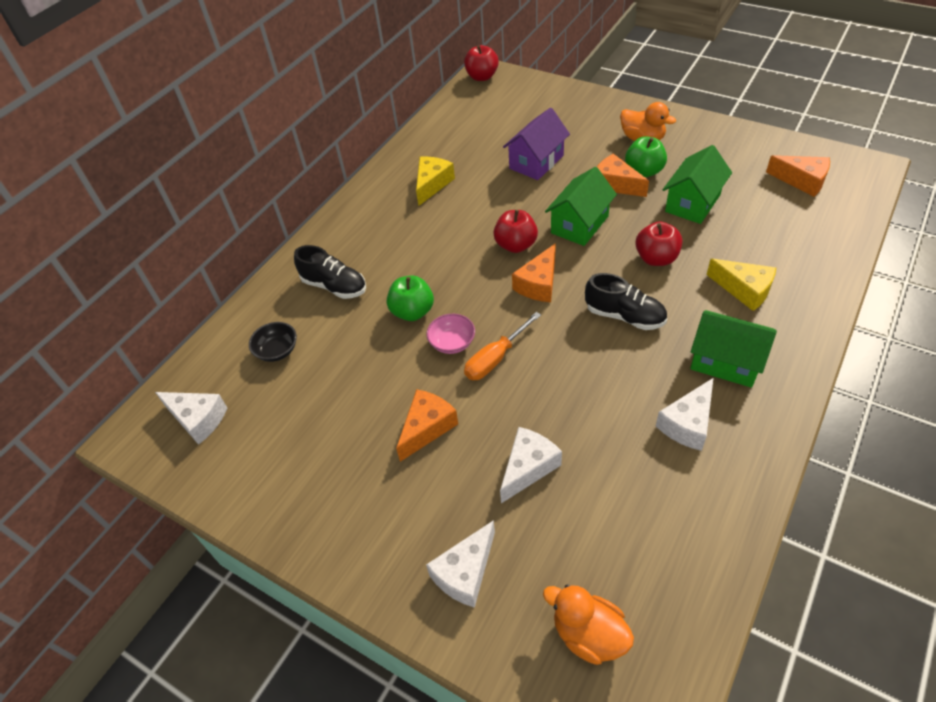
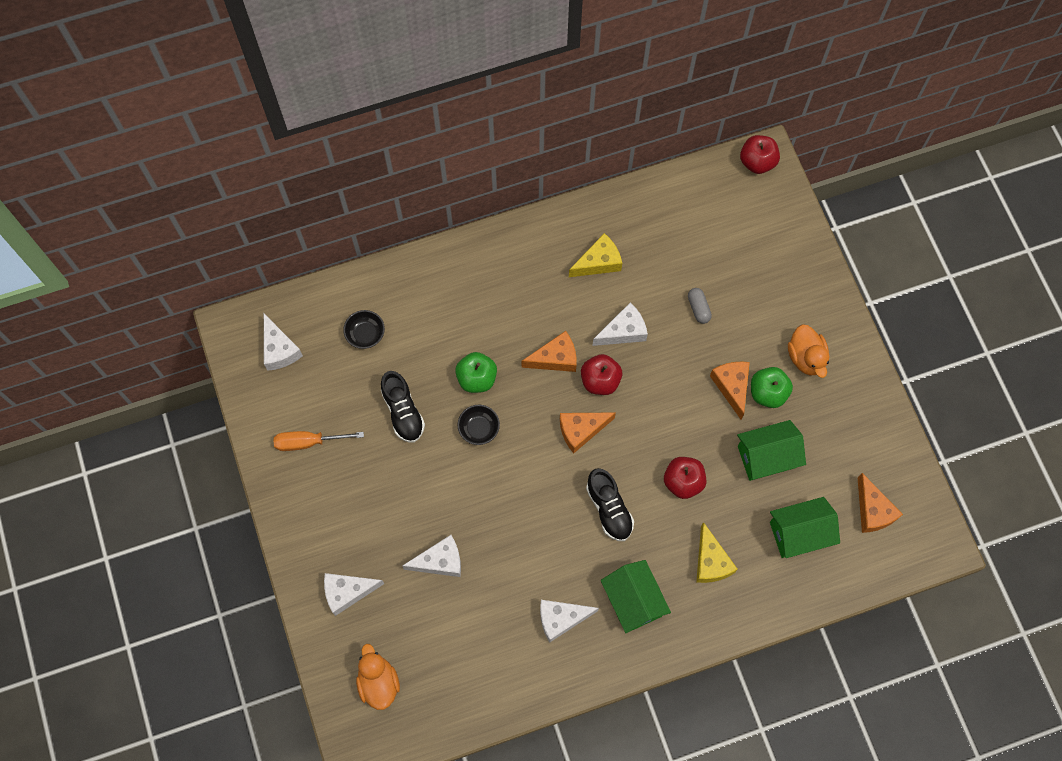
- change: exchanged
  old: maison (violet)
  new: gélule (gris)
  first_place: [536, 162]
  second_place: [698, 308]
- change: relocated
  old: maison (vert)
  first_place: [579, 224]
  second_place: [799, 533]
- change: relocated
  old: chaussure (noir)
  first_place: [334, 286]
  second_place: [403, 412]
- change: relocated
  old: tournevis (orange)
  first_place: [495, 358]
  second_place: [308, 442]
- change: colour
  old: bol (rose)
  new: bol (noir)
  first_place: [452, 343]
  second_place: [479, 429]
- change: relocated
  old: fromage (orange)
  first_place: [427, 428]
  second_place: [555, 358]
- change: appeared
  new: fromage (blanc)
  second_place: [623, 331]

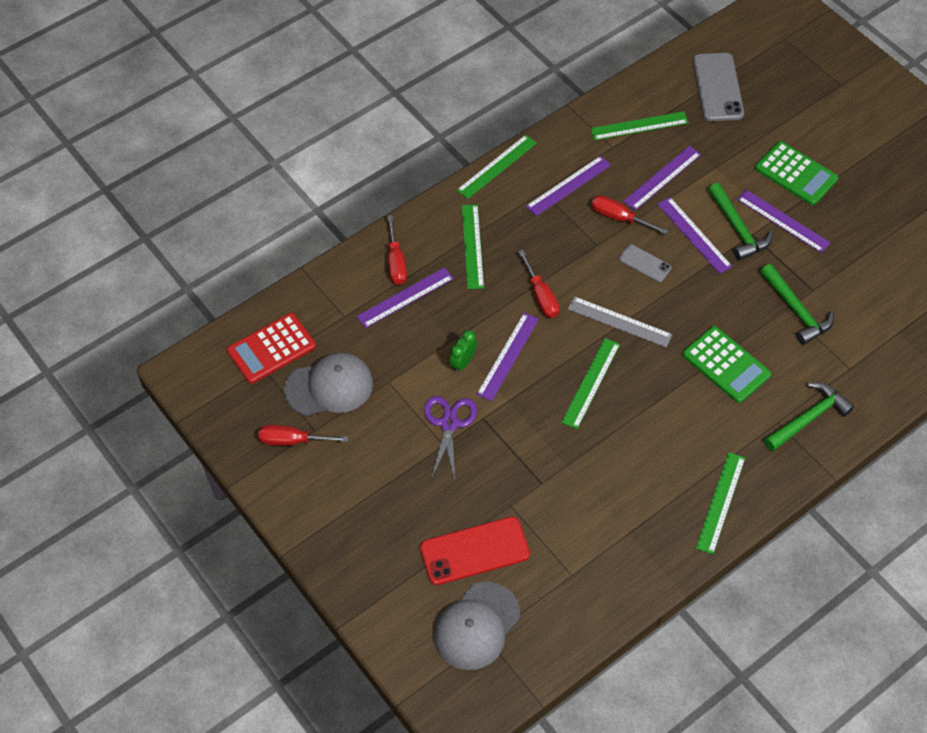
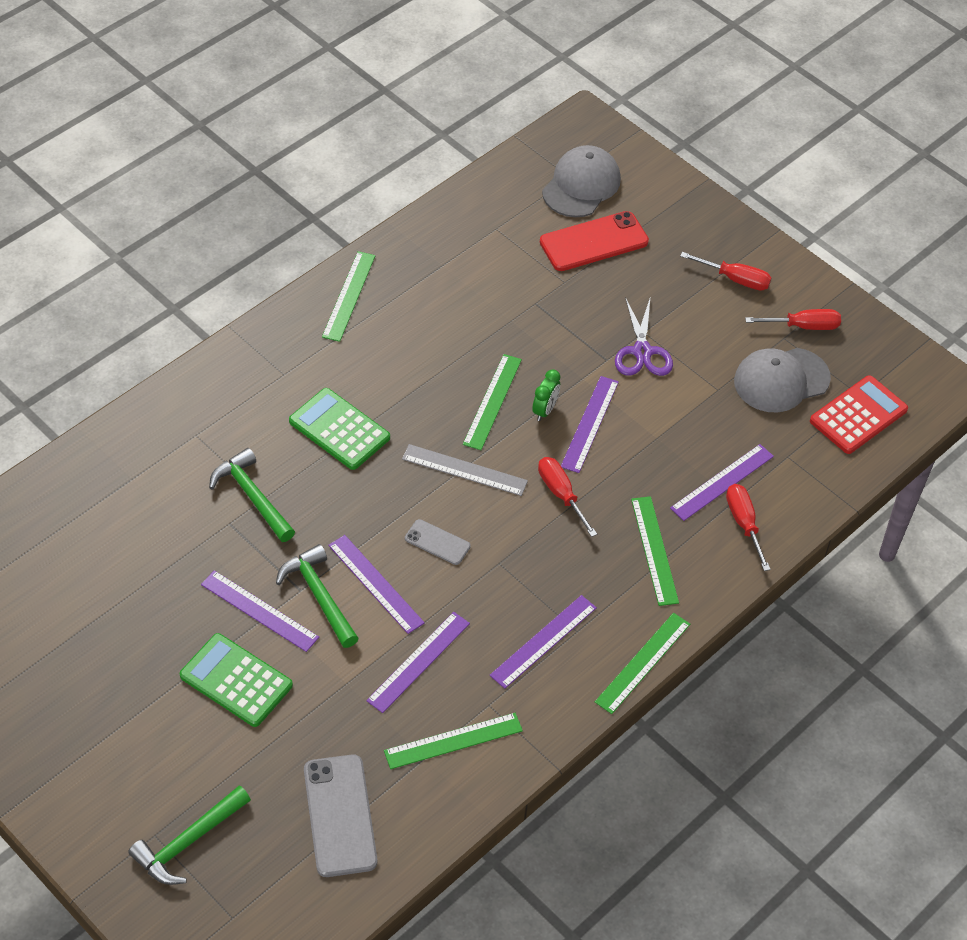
- change: relocated
  old: tournevis (rouge)
  first_place: [619, 218]
  second_place: [735, 279]
- change: relocated
  old: réveil (vert)
  first_place: [463, 362]
  second_place: [545, 410]
- change: relocated
  old: marteau (vert)
  first_place: [808, 418]
  second_place: [188, 842]

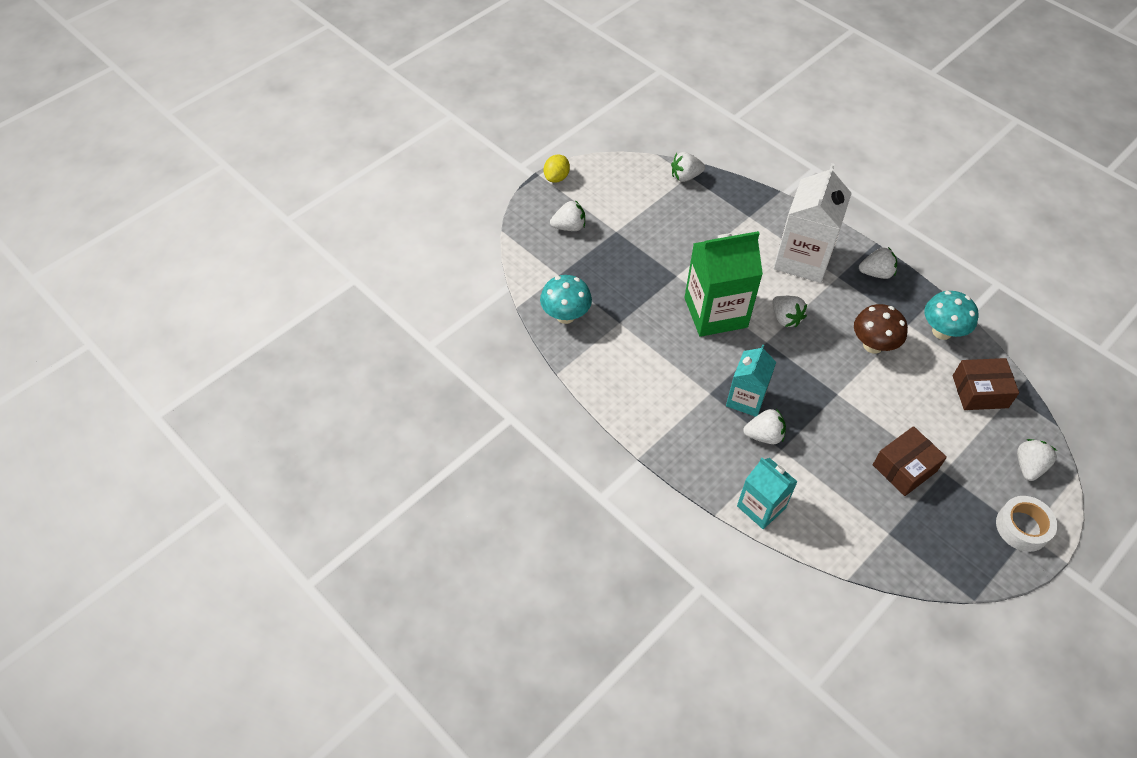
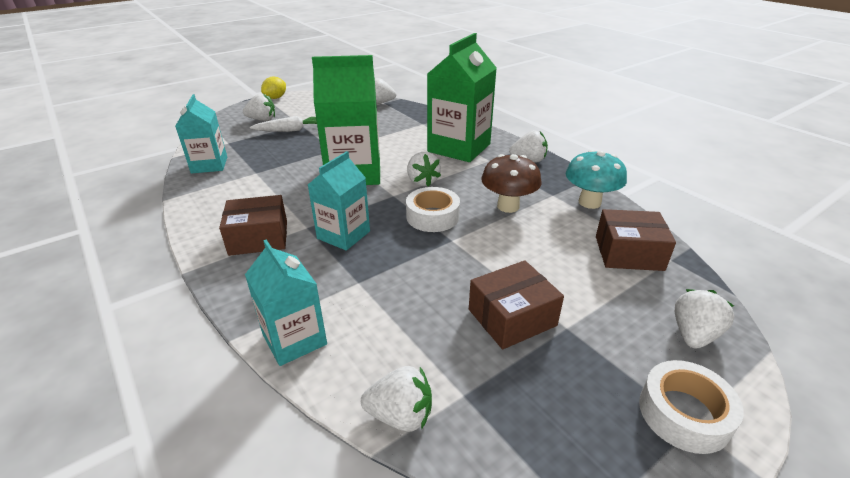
- change: colour
  old: brique de lait (blanc)
  new: brique de lait (vert)
  first_place: [802, 259]
  second_place: [459, 148]
- change: exchanged
  old: champignon (turquoise)
  new: brique de lait (turquoise)
  first_place: [565, 316]
  second_place: [209, 165]
- change: relocated
  old: fraise (blanc)
  first_place: [764, 435]
  second_place: [400, 415]
- change: appeared
  new: carotte (blanc)
  second_place: [290, 130]
- change: appeared
  new: ruban adhésif (blanc)
  second_place: [432, 216]
- change: appeared
  new: boîte (marron)
  second_place: [258, 238]

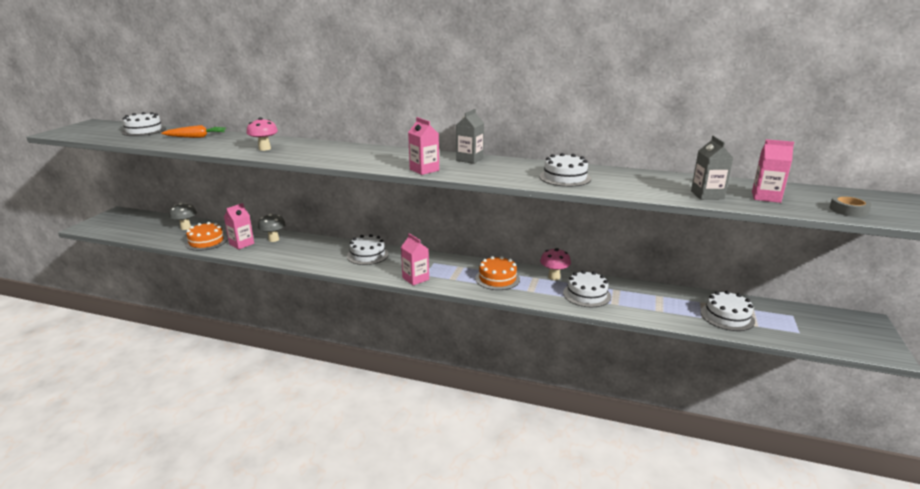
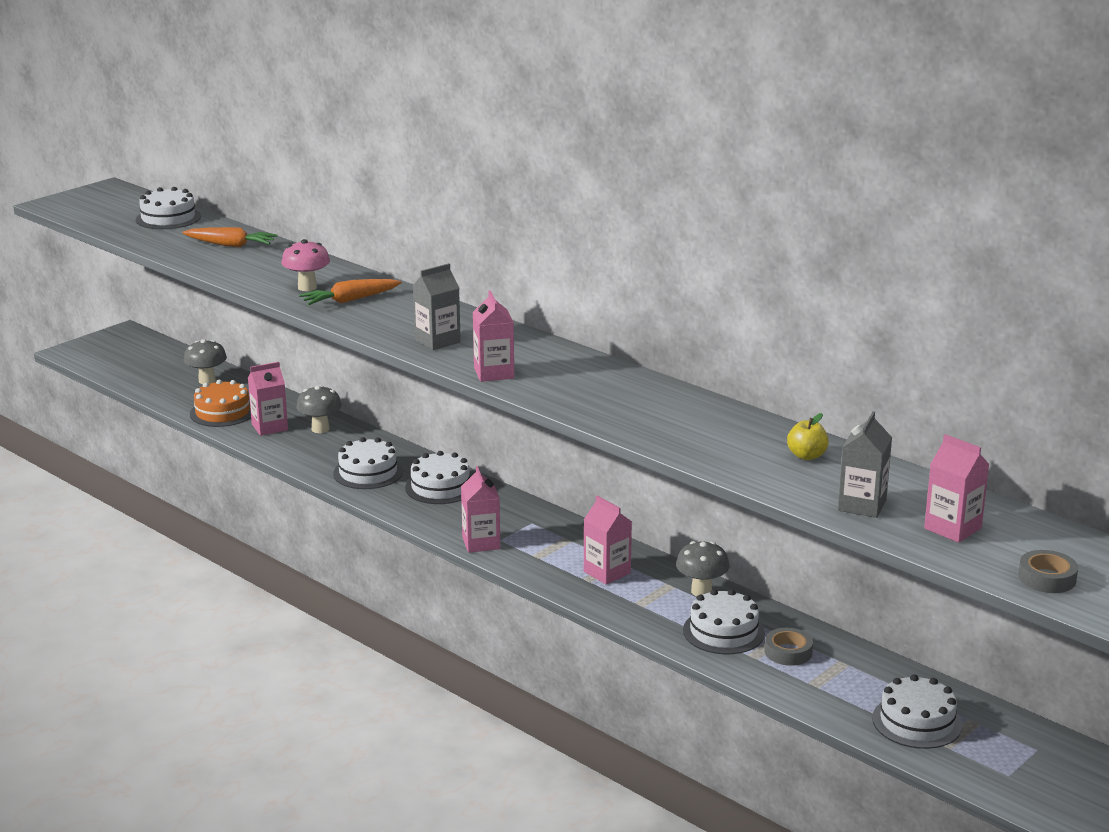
- change: relocated
  old: brique de lait (gris)
  first_place: [469, 159]
  second_place: [437, 341]
- change: relocated
  old: gâteau (blanc)
  first_place: [565, 177]
  second_place: [368, 472]
- change: colour
  old: champignon (rose)
  new: champignon (gris)
  first_place: [554, 277]
  second_place: [701, 591]
- change: exchanged
  old: gâteau (orange)
  new: brique de lait (rose)
  first_place: [497, 278]
  second_place: [607, 572]
- change: appeared
  new: carotte (orange)
  second_place: [350, 300]
- change: appeared
  new: pomme (jaune)
  second_place: [806, 456]
- change: appeared
  new: ruban adhésif (gris)
  second_place: [788, 652]

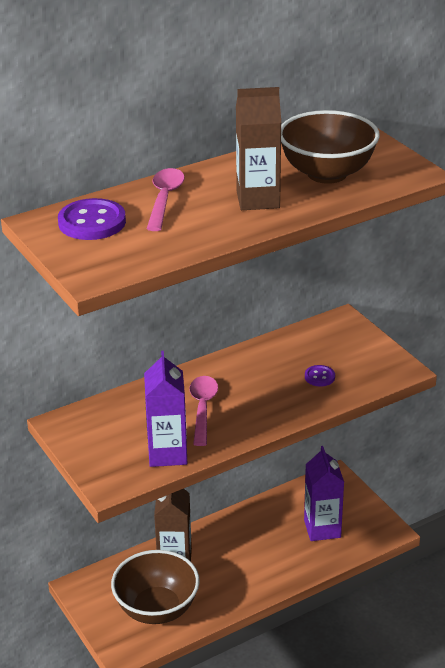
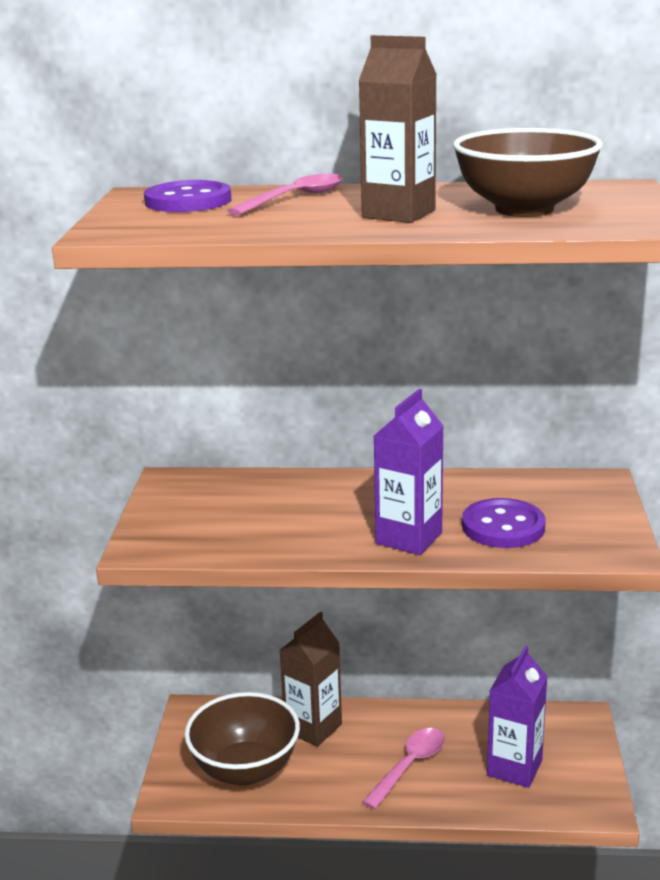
- change: relocated
  old: brique de lait (violet)
  first_place: [167, 453]
  second_place: [409, 538]
- change: size
  old: bouton (violet)
  first_place: [319, 377]
  second_place: [503, 527]
  factor: 1.9
- change: relocated
  old: cuillère (rose)
  first_place: [202, 408]
  second_place: [409, 766]

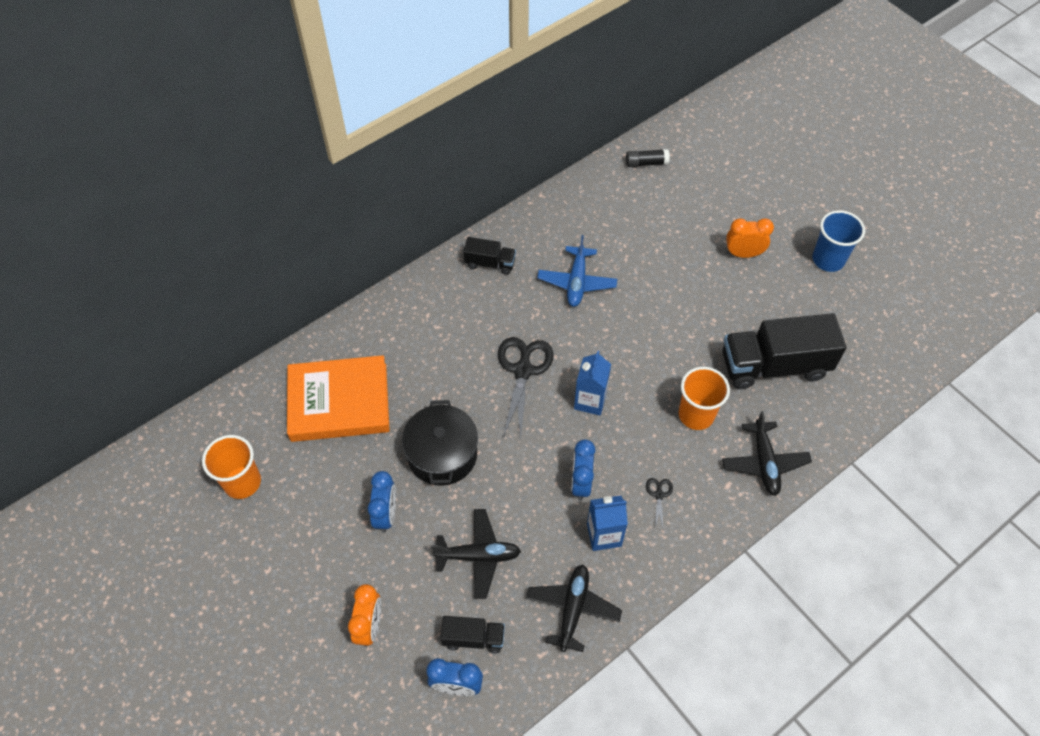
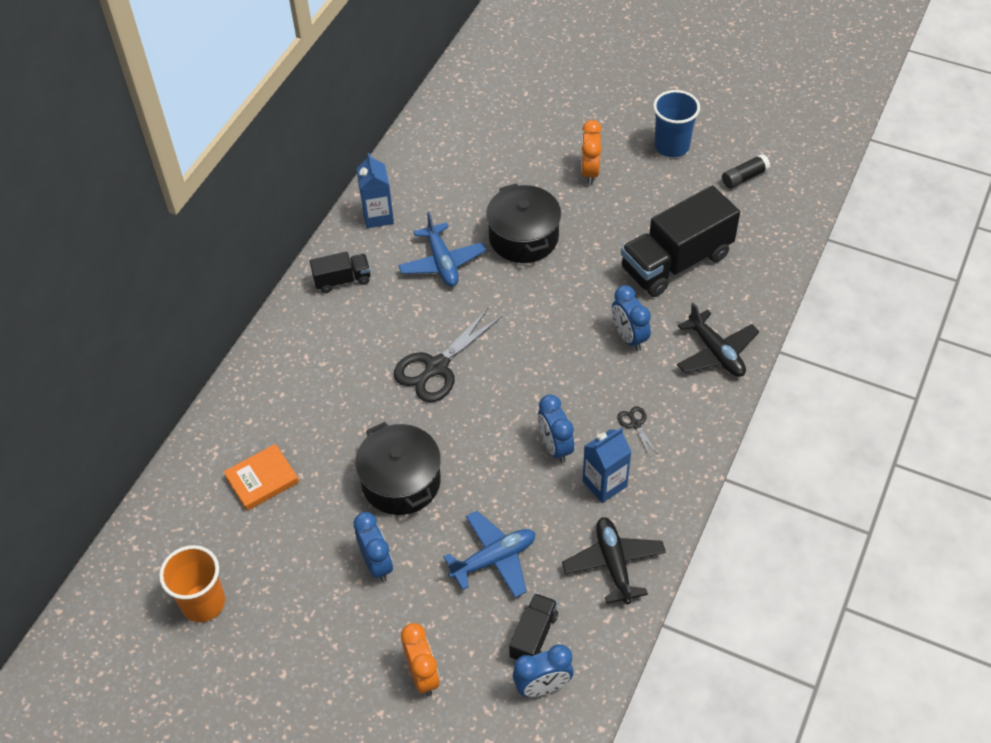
- change: relocated
  old: bâton de colle (noir)
  first_place: [646, 163]
  second_place: [744, 177]
- change: spun
  old: réveil (orange)
  first_place: [743, 254]
  second_place: [589, 172]
  degrees: -60
- change: spun
  old: ciseaux (noir)
  first_place: [523, 370]
  second_place: [436, 367]
  degrees: -120
- change: relocated
  old: brique de lait (bleu)
  first_place: [590, 401]
  second_place: [378, 216]
- change: size
  old: livre (orange)
  first_place: [339, 402]
  second_place: [262, 480]
  factor: 0.52
- change: exchanged
  old: gobelet (orange)
  new: réveil (bleu)
  first_place: [696, 415]
  second_place: [629, 337]
- change: colour
  old: avion (noir)
  new: avion (bleu)
  first_place: [478, 556]
  second_place: [494, 559]
- change: spun
  old: camion (noir)
  first_place: [473, 638]
  second_place: [533, 636]
  degrees: -45
- change: appeared
  new: marmite (noir)
  second_place: [523, 237]

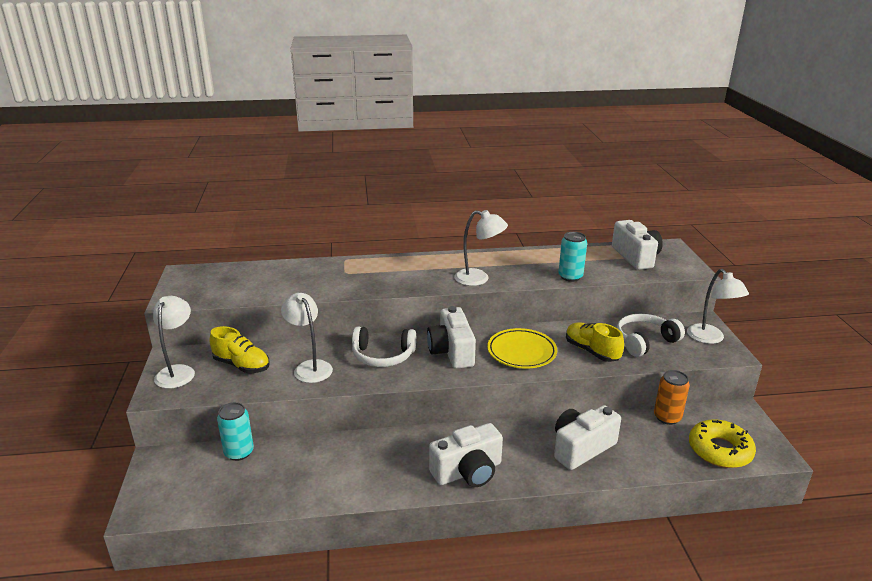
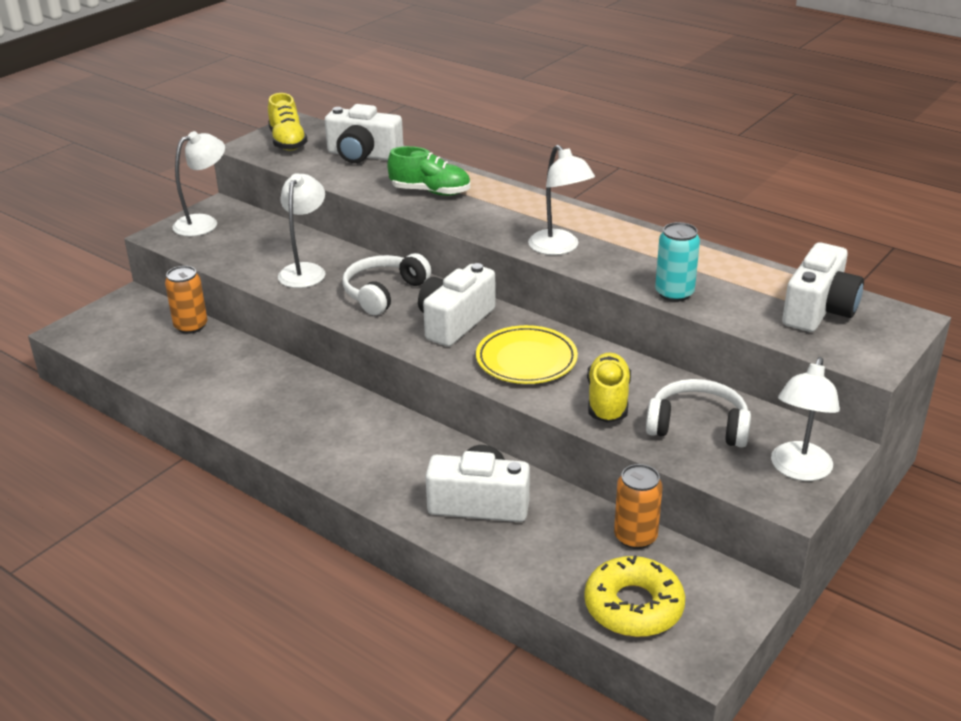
- change: relocated
  old: chaussure (jaune)
  first_place: [242, 365]
  second_place: [288, 142]
- change: spun
  old: casque audio (blanc)
  first_place: [383, 356]
  second_place: [384, 293]
  degrees: 75
- change: colour
  old: canette (turquoise)
  new: canette (orange)
  first_place: [239, 452]
  second_place: [191, 326]
- change: relocated
  old: appareil photo (blanc)
  first_place: [468, 471]
  second_place: [363, 155]
- change: appeared
  new: chaussure (vert)
  second_place: [430, 192]

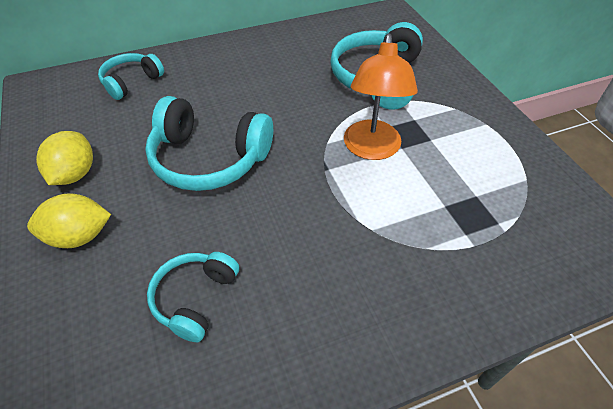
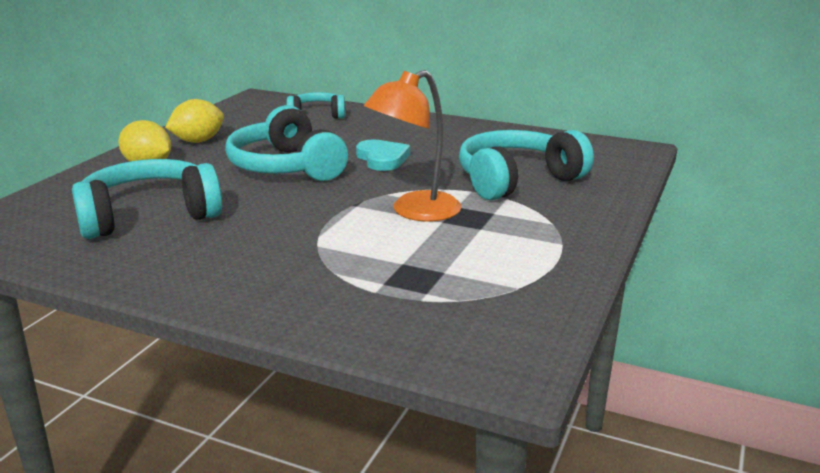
- change: size
  old: casque audio (turquoise)
  first_place: [195, 298]
  second_place: [149, 216]
  factor: 1.7
- change: appeared
  new: cœur (turquoise)
  second_place: [382, 159]

